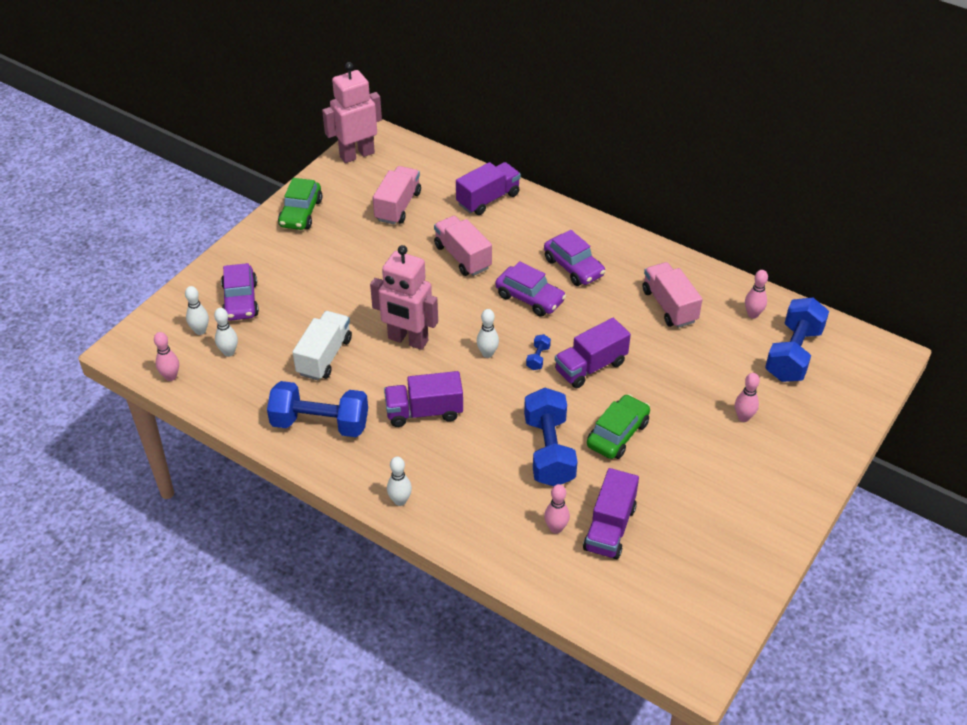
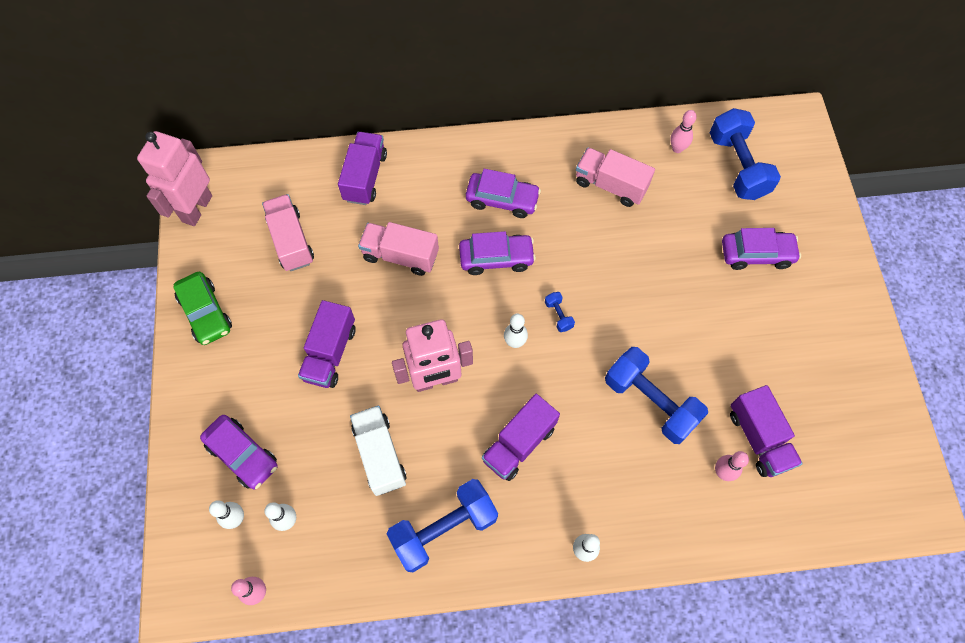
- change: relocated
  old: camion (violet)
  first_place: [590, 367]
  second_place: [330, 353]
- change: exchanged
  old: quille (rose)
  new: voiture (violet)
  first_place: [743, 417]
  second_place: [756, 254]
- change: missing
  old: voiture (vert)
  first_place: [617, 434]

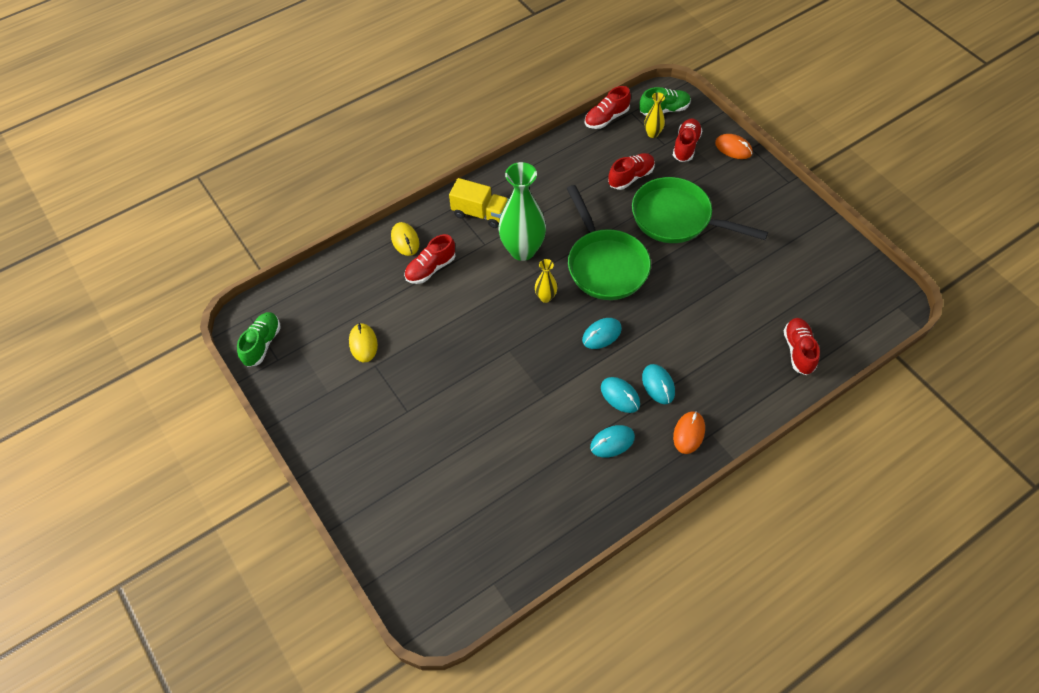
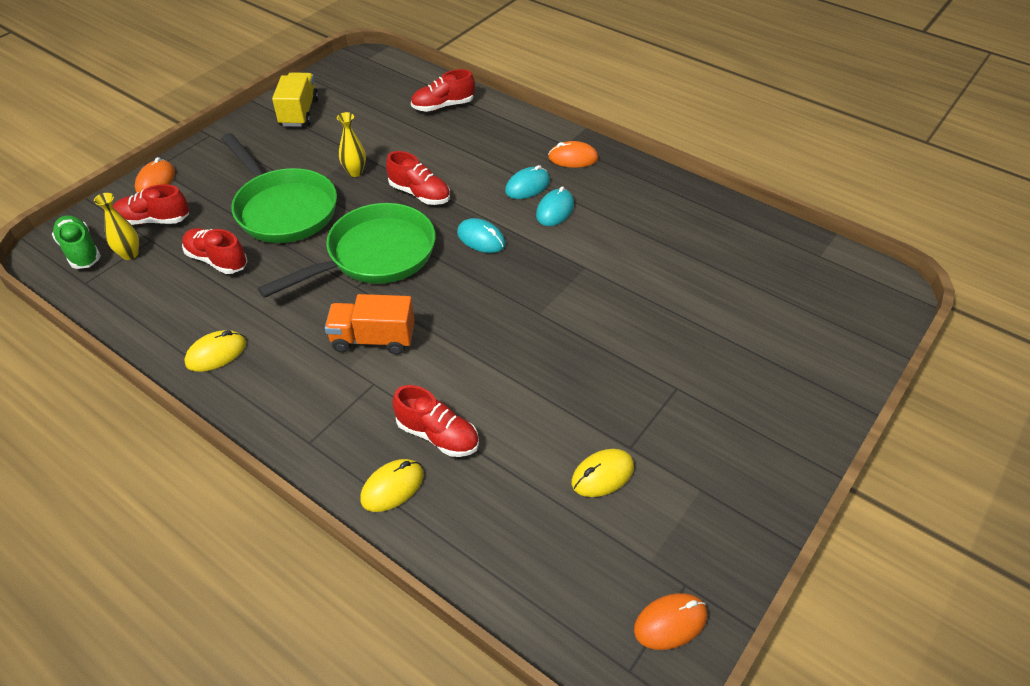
- change: relocated
  old: chaussure (rouge)
  first_place: [606, 118]
  second_place: [419, 194]
- change: exchanged
  old: vase (vert)
  new: camion (orange)
  first_place: [522, 250]
  second_place: [373, 339]
- change: spun
  old: poêle (vert)
  first_place: [677, 218]
  second_place: [283, 209]
  degrees: -45
- change: relocated
  old: camion (jaune)
  first_place: [480, 213]
  second_place: [299, 113]
- change: relocated
  old: vase (jaune)
  first_place: [545, 297]
  second_place: [355, 172]
- change: exchanged
  old: chaussure (vert)
  new: souris (orange)
  first_place: [262, 344]
  second_place: [670, 622]
- change: missing
  old: souris (turquoise)
  first_place: [612, 442]
- change: appeared
  new: souris (jaune)
  second_place: [216, 353]

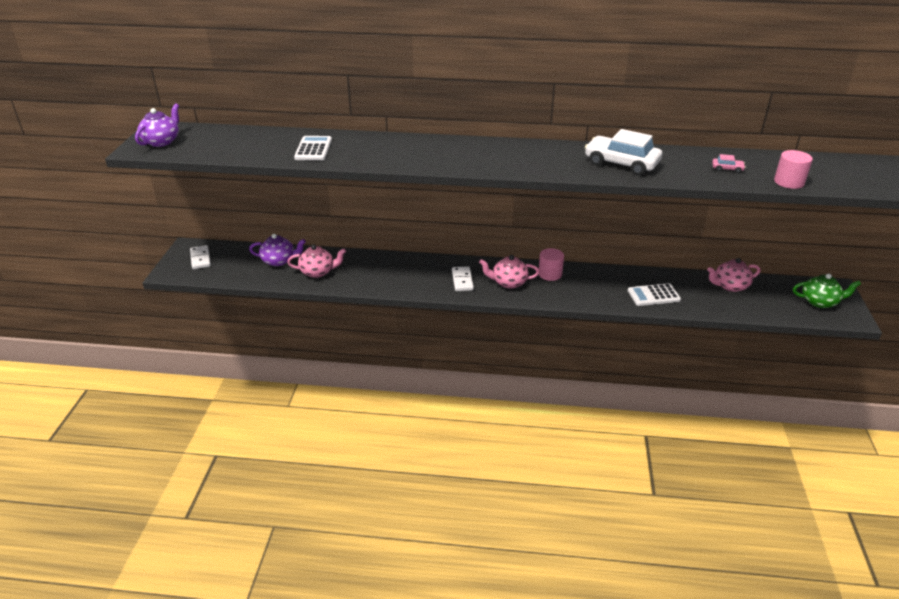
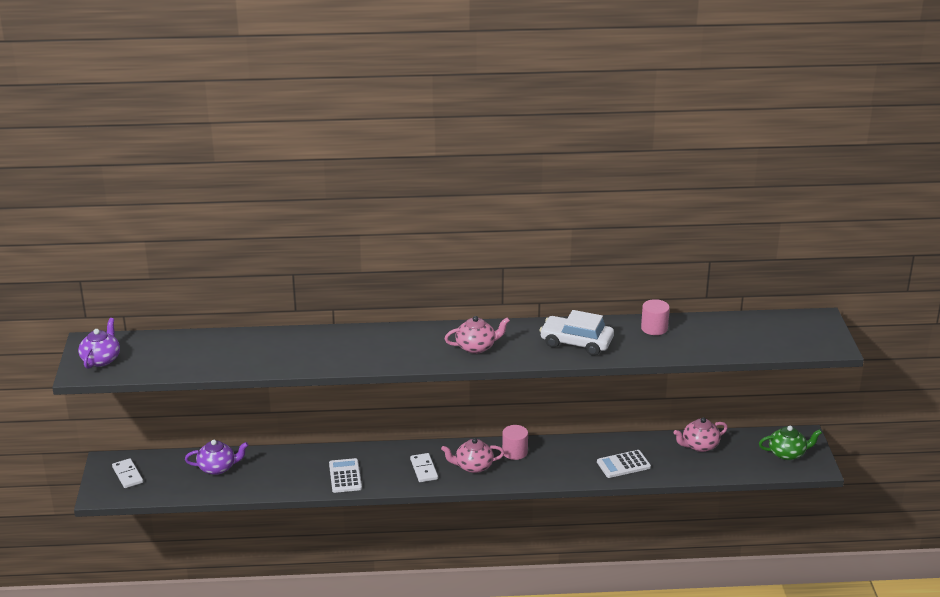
- change: relocated
  old: calculatrice (blanc)
  first_place: [313, 149]
  second_place: [345, 476]
- change: relocated
  old: cylindre (rose)
  first_place: [789, 182]
  second_place: [654, 328]
- change: missing
  old: voiture (rose)
  first_place: [727, 169]
- change: relocated
  old: théière (rose)
  first_place: [318, 272]
  second_place: [476, 347]

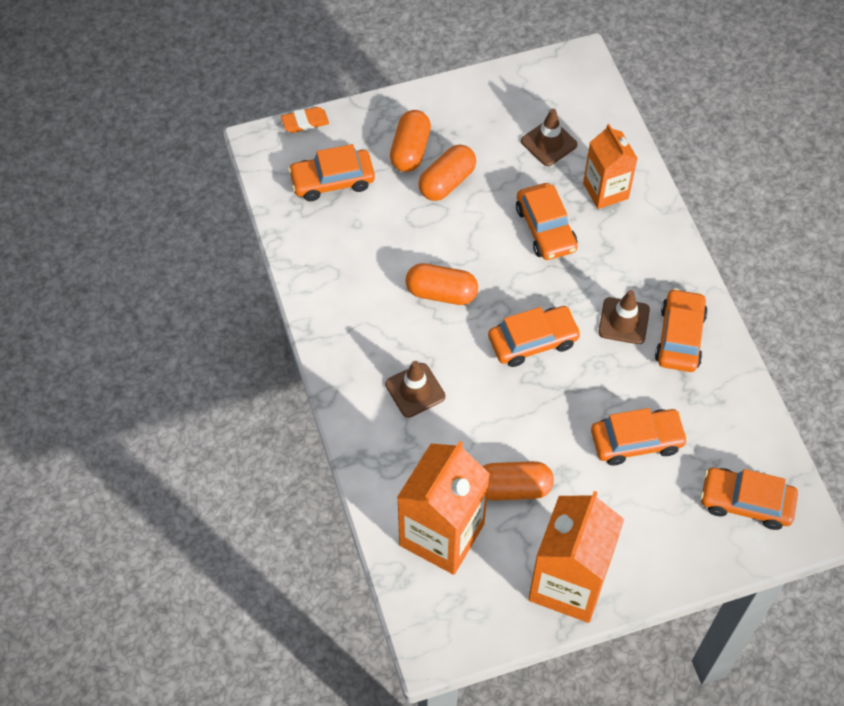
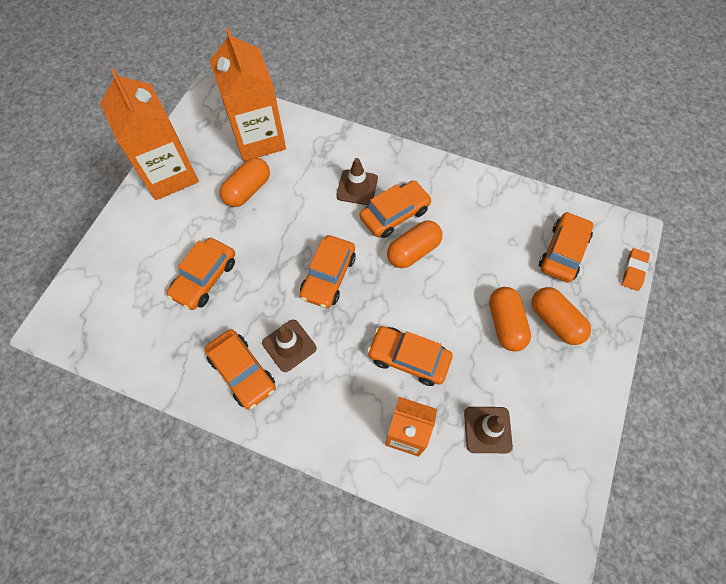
- change: relocated
  old: voiture (orange)
  first_place: [746, 502]
  second_place: [395, 214]

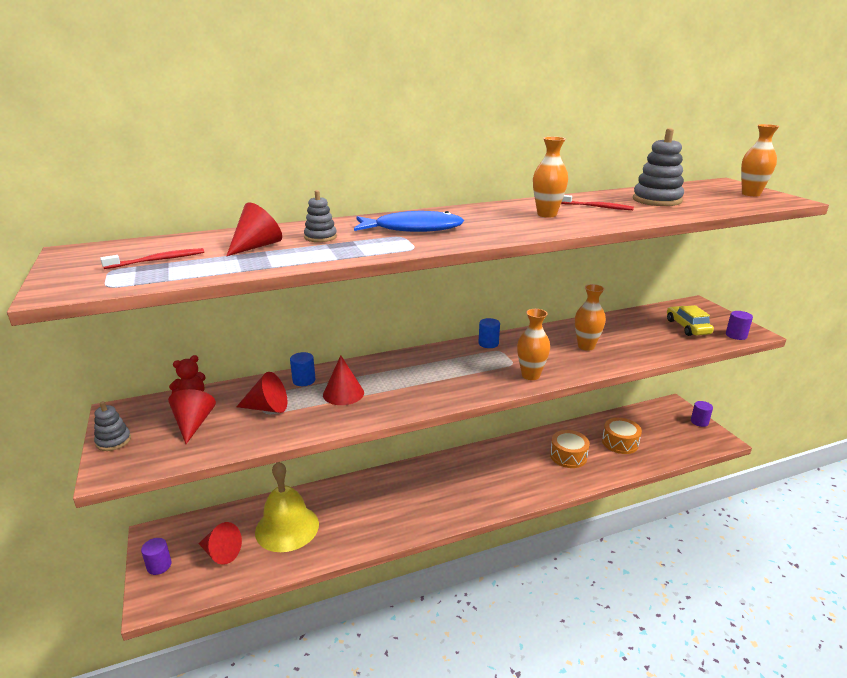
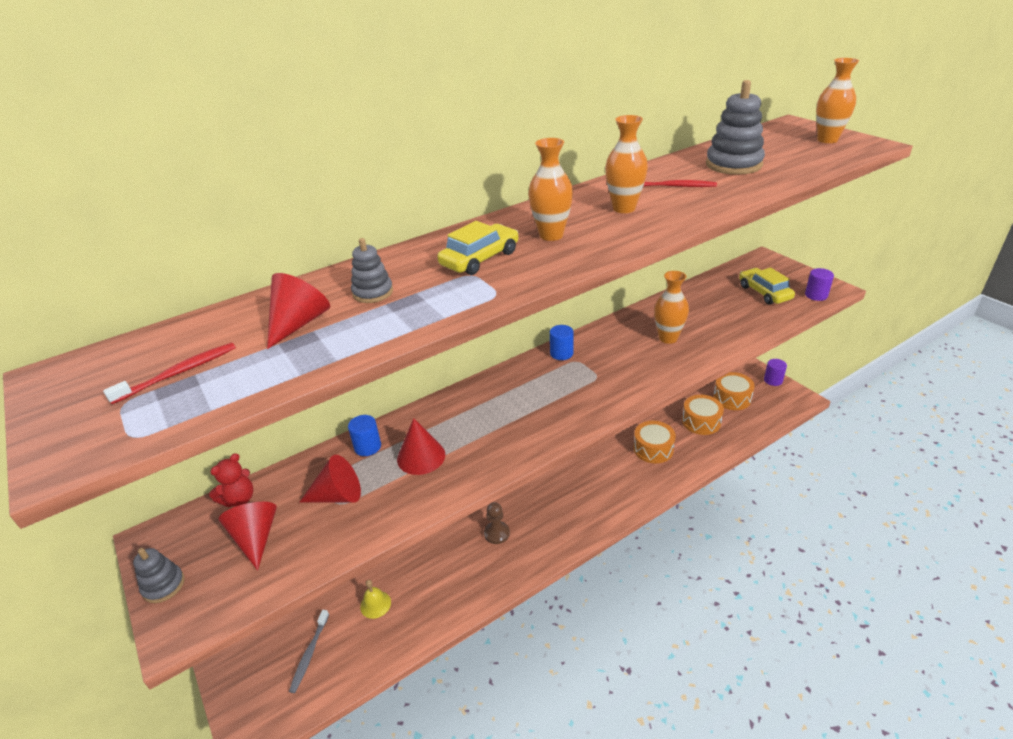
- change: exchanged
  old: poisson (bleu)
  new: voiture (jaune)
  first_place: [413, 229]
  second_place: [480, 259]
- change: relocated
  old: vase (orange)
  first_place: [530, 375]
  second_place: [551, 235]
- change: size
  old: cloche (jaune)
  first_place: [287, 527]
  second_place: [375, 604]
  factor: 0.43
- change: exchanged
  old: cône (rouge)
  new: brosse à dents (gris)
  first_place: [221, 553]
  second_place: [309, 654]
- change: missing
  old: cylindre (violet)
  first_place: [159, 566]
- change: appeared
  new: tambour (orange)
  second_place: [732, 398]
- change: appeared
  new: pion (marron)
  second_place: [497, 533]

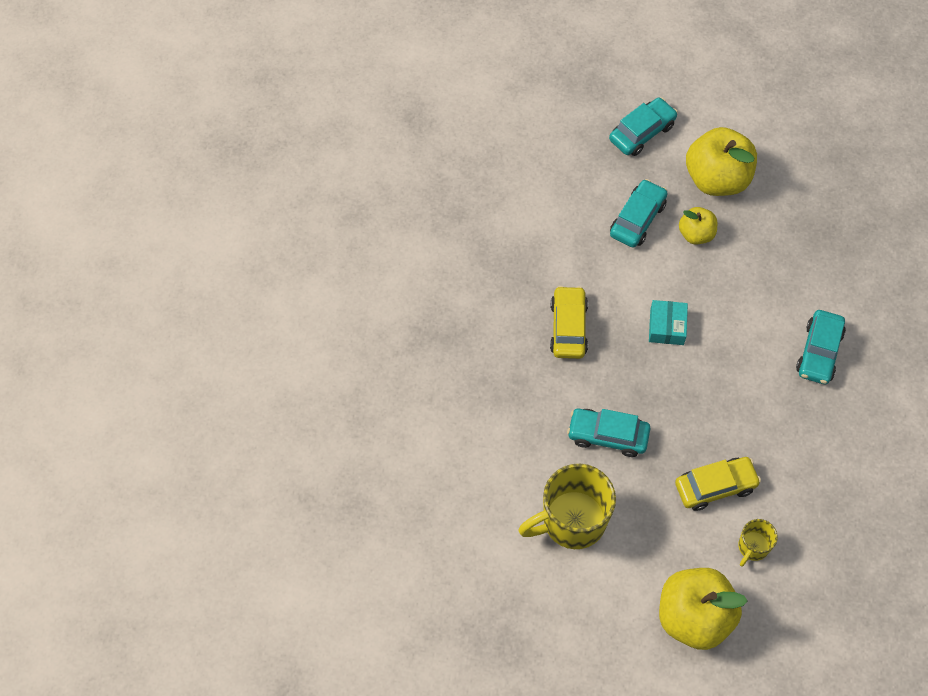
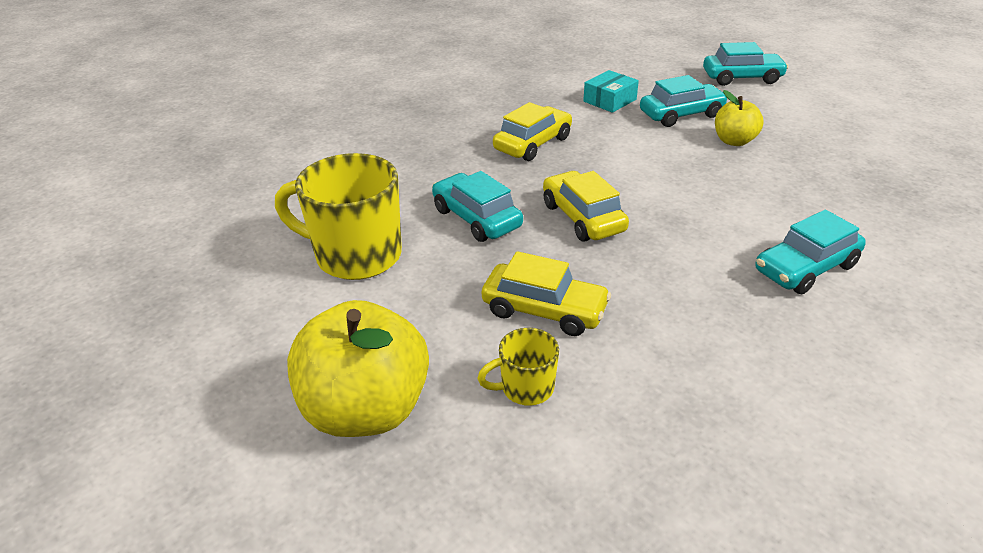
- change: missing
  old: pomme (jaune)
  first_place: [716, 179]
- change: relocated
  old: boîte (turquoise)
  first_place: [667, 327]
  second_place: [610, 100]
- change: appeared
  new: voiture (jaune)
  second_place: [582, 217]

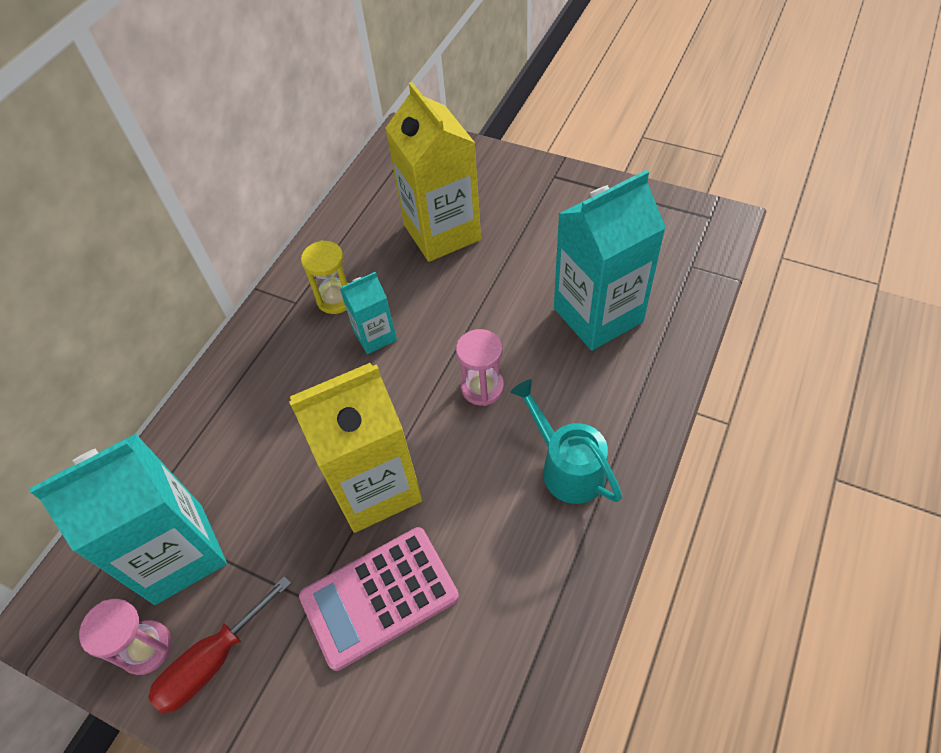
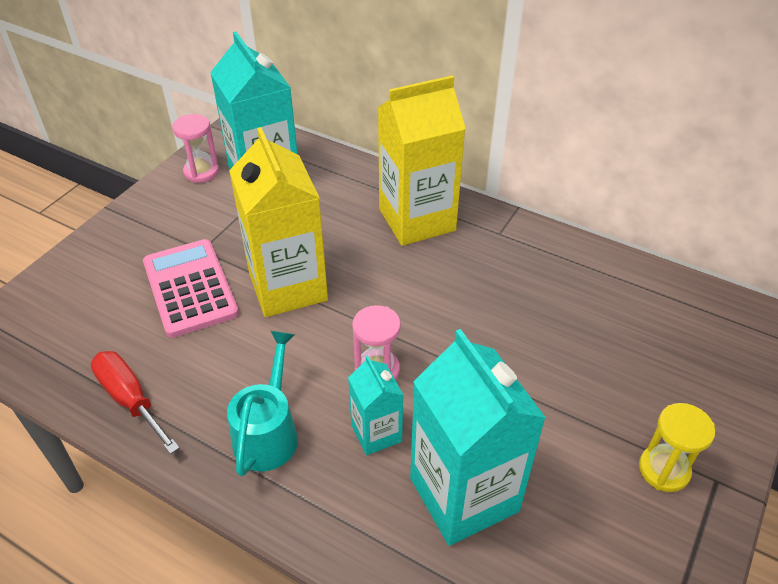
- change: relocated
  old: brique de lait (jaune)
  first_place: [442, 232]
  second_place: [417, 220]
- change: relocated
  old: sablier (jaune)
  first_place: [336, 299]
  second_place: [664, 470]
- change: relocated
  old: brique de lait (turquoise)
  first_place: [375, 336]
  second_place: [376, 433]
- change: spun
  old: arrosoir (turquoise)
  first_place: [566, 466]
  second_place: [268, 432]
  degrees: -45
- change: relocated
  old: tournevis (rouge)
  first_place: [213, 661]
  second_place: [130, 399]

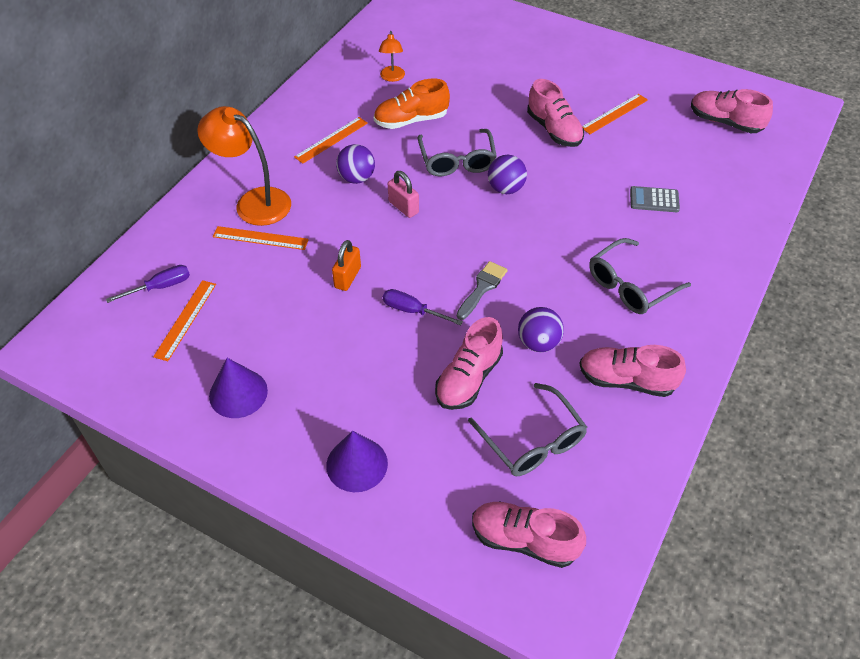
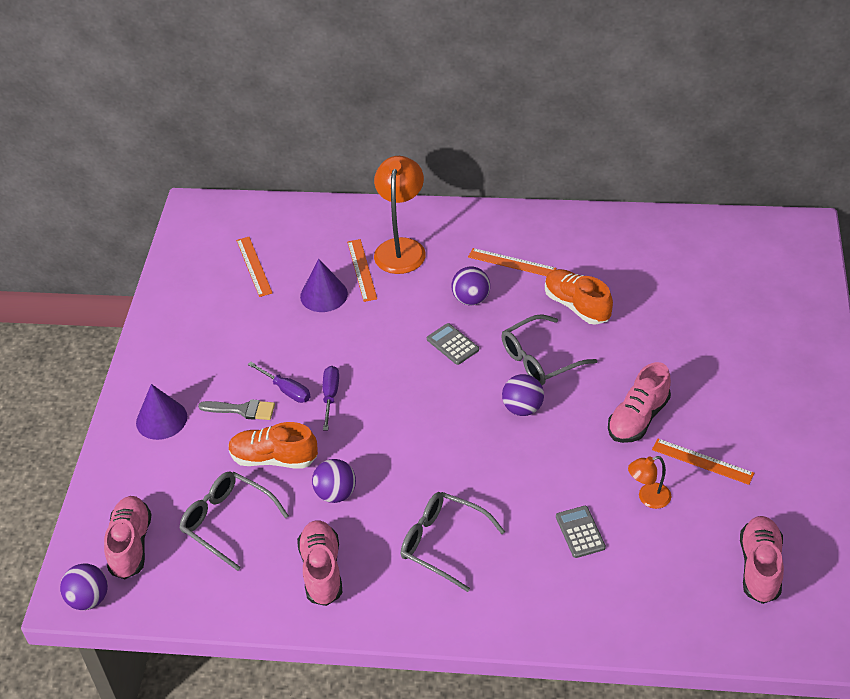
- change: relocated
  old: lampe (orange)
  first_place: [392, 77]
  second_place: [648, 498]
- change: exchanged
  old: cadenas (rose)
  new: calculatrice (gris)
  first_place: [403, 207]
  second_place: [452, 344]
- change: missing
  old: cadenas (orange)
  first_place: [347, 277]
- change: relocated
  old: pinceau (gris)
  first_place: [482, 288]
  second_place: [242, 410]
- change: relocated
  old: tournevis (violet)
  first_place: [160, 287]
  second_place: [286, 390]
- change: spun
  old: règle (orange)
  first_place: [185, 319]
  second_place: [254, 266]
  degrees: 75
- change: colour
  old: chaussure (rose)
  new: chaussure (orange)
  first_place: [468, 378]
  second_place: [274, 458]
- change: relocated
  old: cône (violet)
  first_place: [238, 393]
  second_place: [324, 295]
- change: spun
  old: lunettes (gris)
  first_place: [532, 441]
  second_place: [227, 522]
  degrees: 90
- change: appeared
  new: balle (violet)
  second_place: [89, 599]

